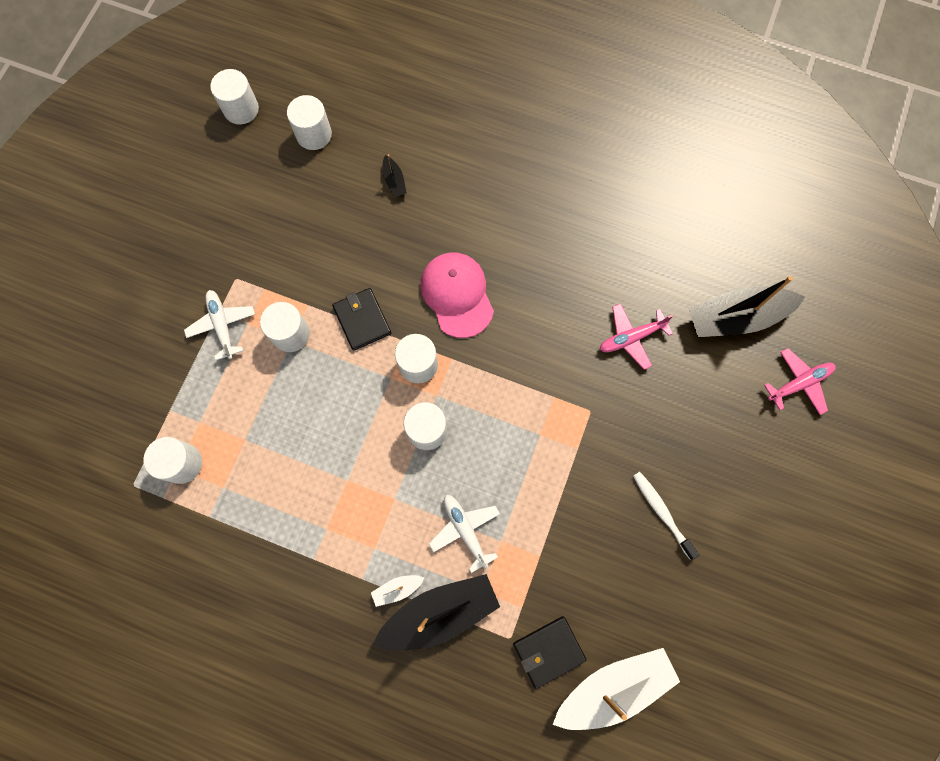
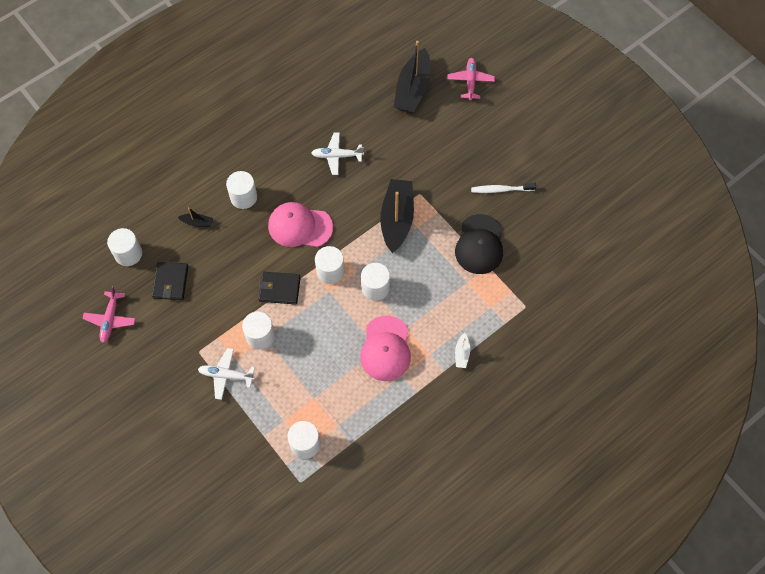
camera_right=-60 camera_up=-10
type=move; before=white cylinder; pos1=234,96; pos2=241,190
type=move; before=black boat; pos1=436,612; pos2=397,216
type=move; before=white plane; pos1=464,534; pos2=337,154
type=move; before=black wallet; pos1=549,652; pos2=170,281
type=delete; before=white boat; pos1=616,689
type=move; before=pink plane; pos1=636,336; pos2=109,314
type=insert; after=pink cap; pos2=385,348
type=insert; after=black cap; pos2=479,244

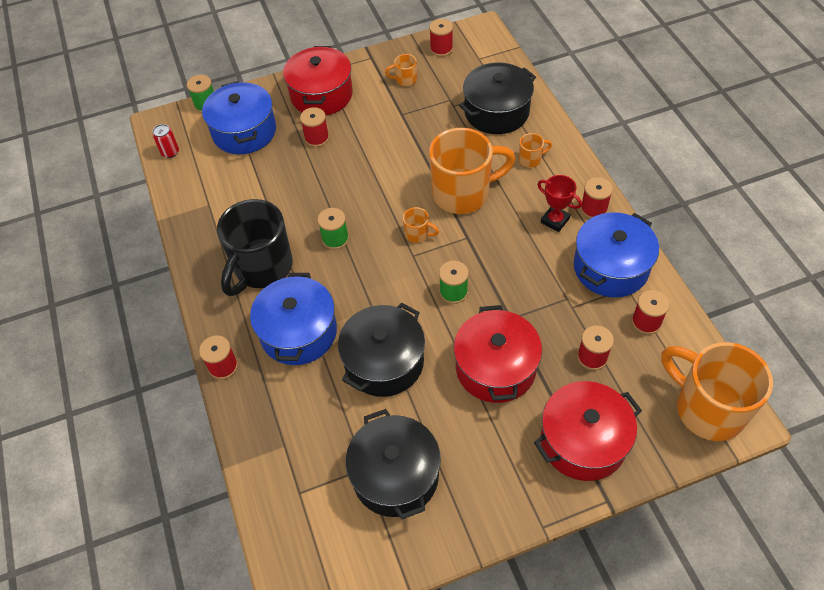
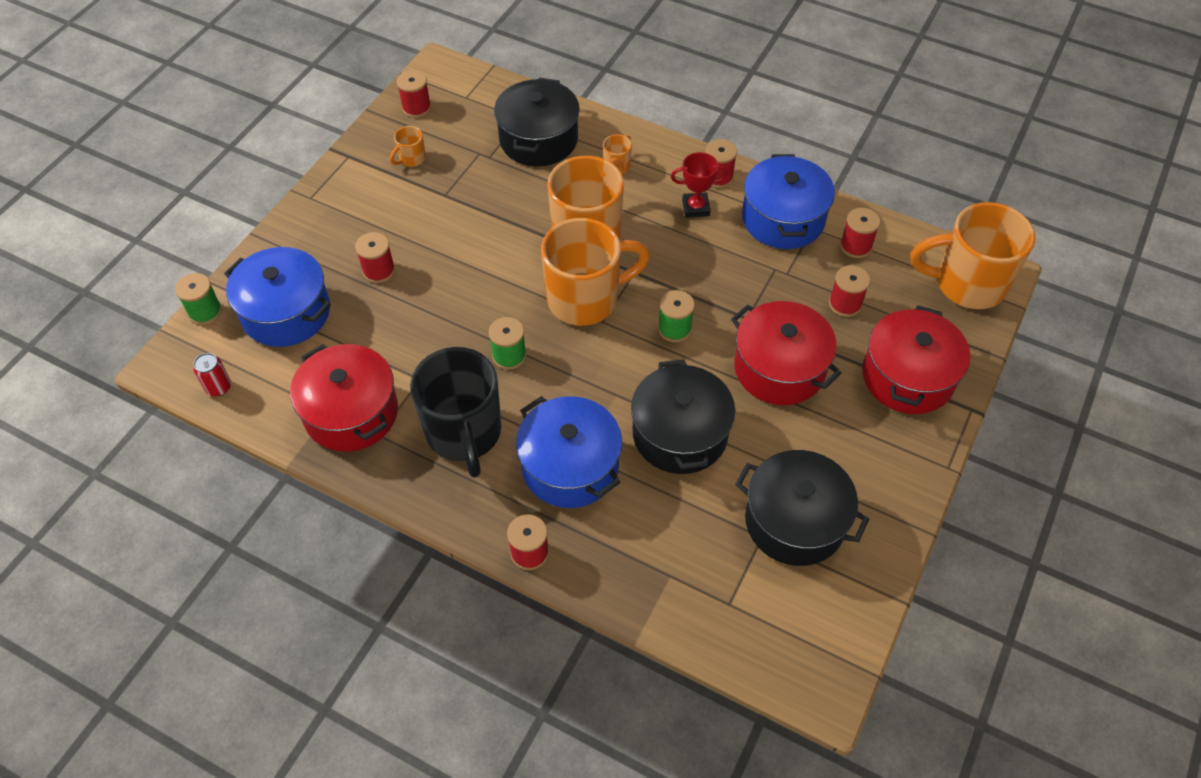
camera_right=-45 camera_up=0
type=move; before=red pot; pos1=318,80; pos2=344,398
type=resize; before=orange mug; pos1=421,225; pos2=595,272; scale=2.42

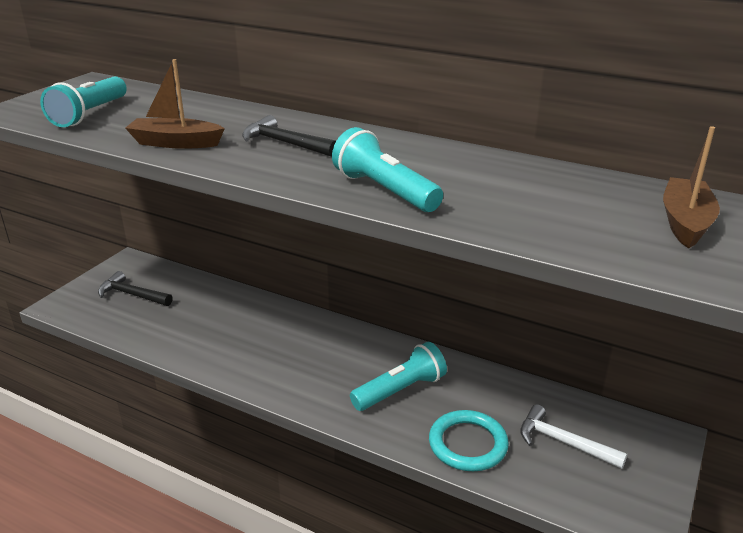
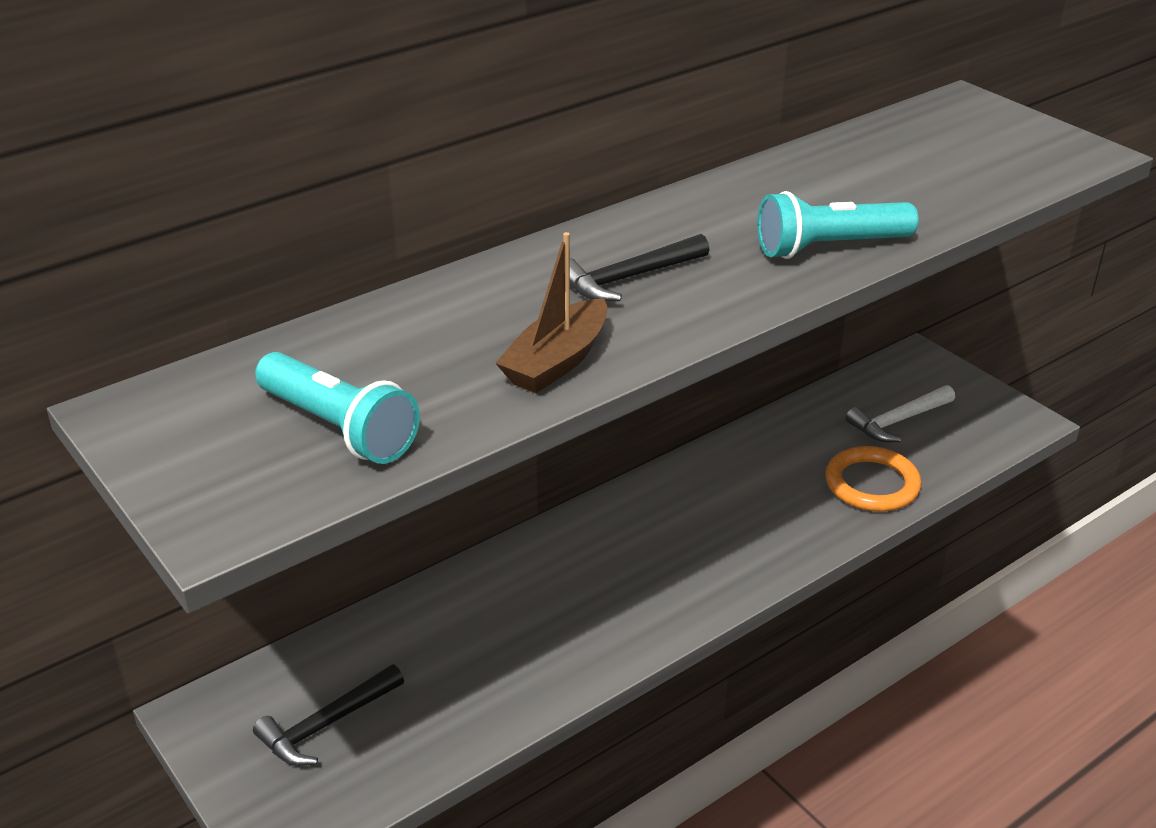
camera_right=-65 camera_up=5
type=delete; before=turquoise flashlight; pos1=398,376
type=recolor; before=turquoise ring; after=orange ring; pos1=469,440; pos2=873,479
type=delete; before=brown boat; pos1=691,187

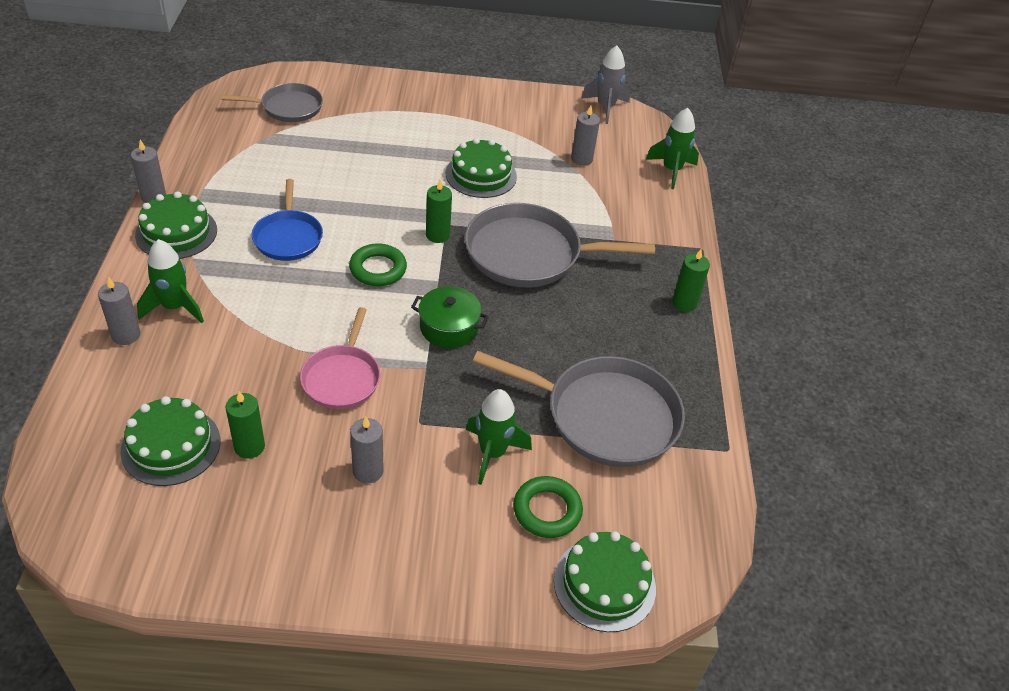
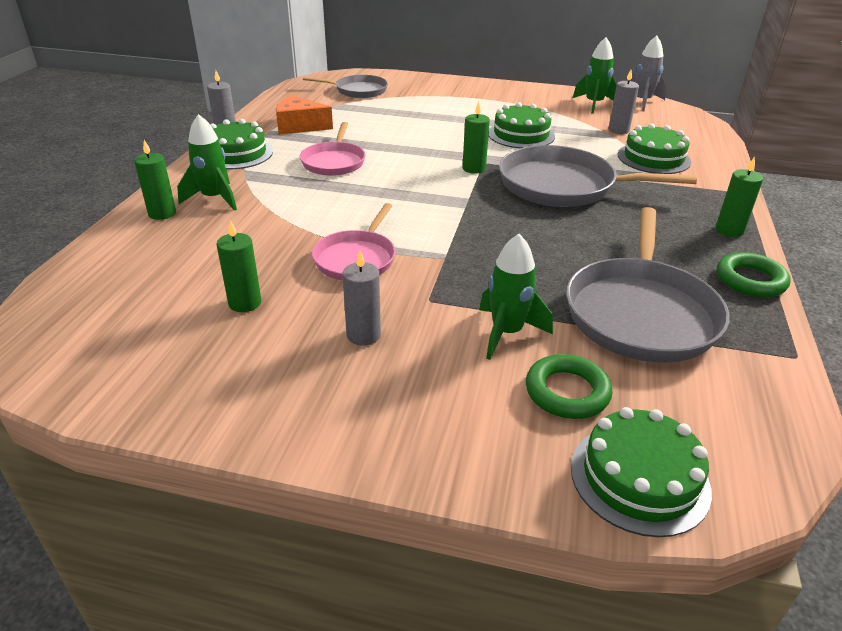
camera_right=15 camera_up=-10
type=recolor; before=grey candle; after=green candle; pos1=119,311; pos2=155,180
type=move; before=green cake; pos1=170,441; pos2=654,148
type=recolor; before=blue pan; after=pink pan; pos1=287,220; pos2=333,149
type=move; before=green ring; pos1=378,264; pos2=754,275
type=delete; before=green pot; pos1=450,317
type=rotate; before=grey pan; pos1=579,409; pos2=648,285; turn=75
type=move; before=green rocket; pos1=672,148; pos2=595,75
type=insert; after=orange cheese; pos2=304,114

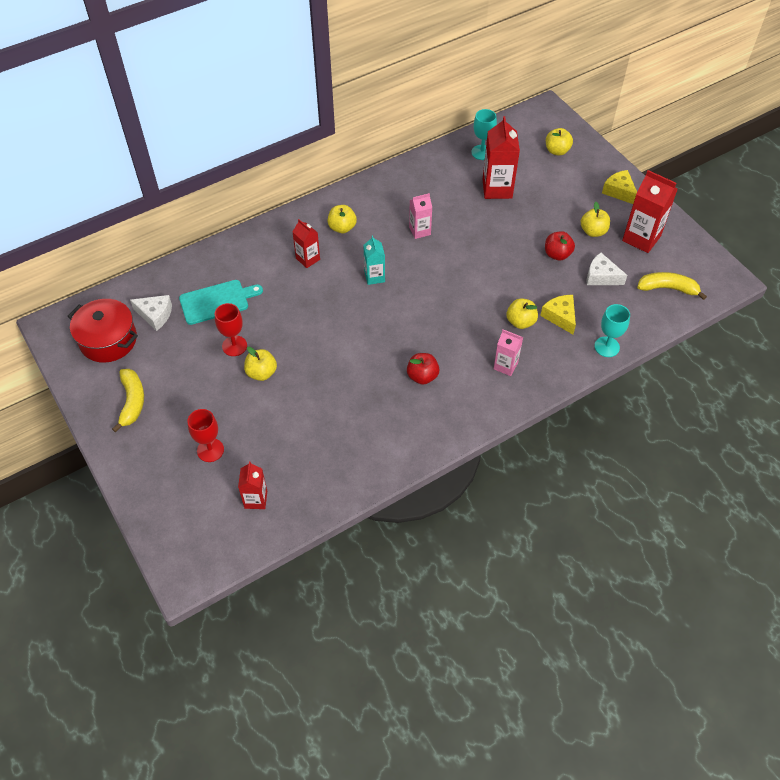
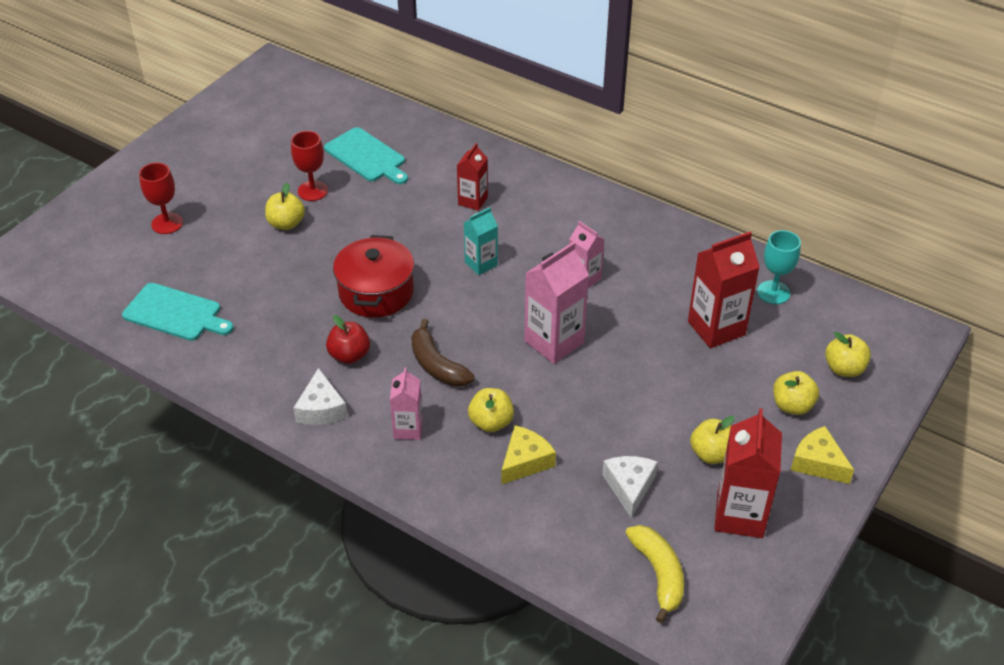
camera_right=65 camera_up=-10
type=move; before=red pot; pos1=103,331; pos2=373,276
type=delete; before=yellow banana; pos1=128,400
type=move; before=white cheese; pos1=151,313; pos2=321,396
type=delete; before=red carton; pos1=252,485
type=move; before=yellow apple; pos1=342,219; pos2=796,393
type=delete; before=red apple; pos1=560,246
type=delete; before=turquoise goblet; pos1=612,330
type=rotate; before=yellow cheese; pos1=619,187; pos2=822,455; turn=-75
type=insert; after=turquoise cutting board; pos2=178,312
type=insert; after=brown banana; pos2=443,353
type=insert; after=pink carton; pos2=556,303

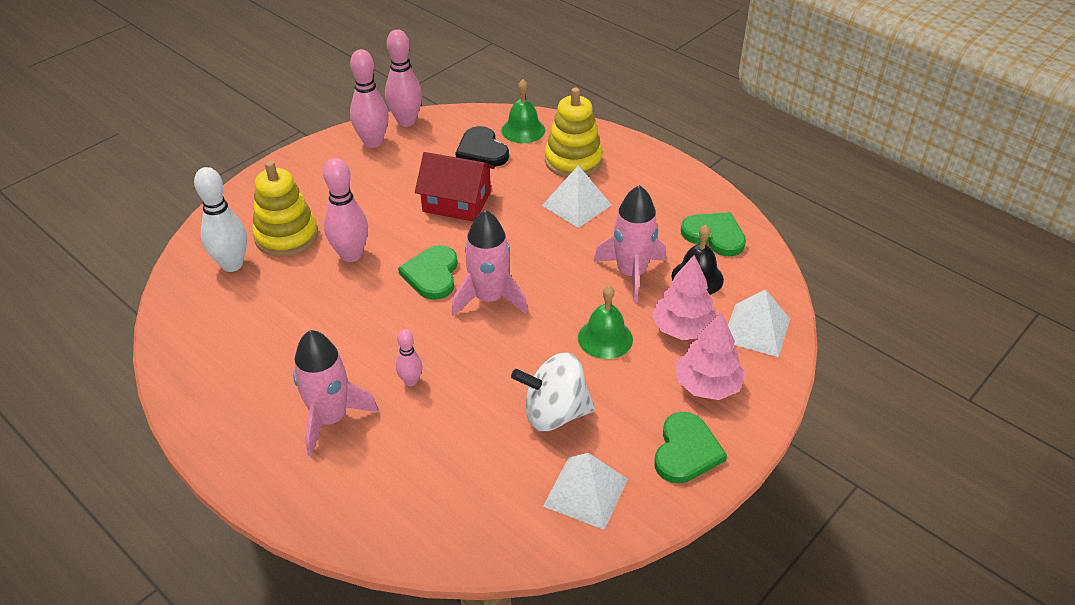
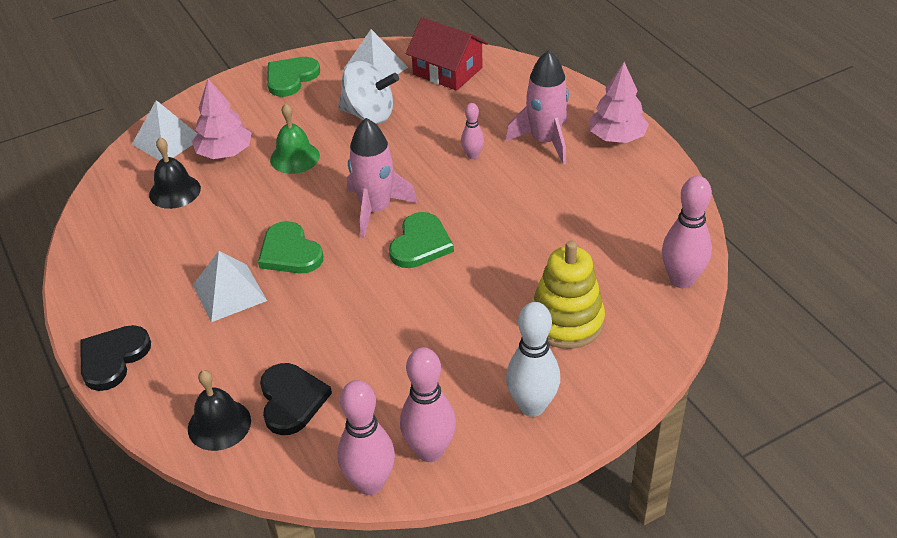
camera_right=-160 camera_up=0
type=move; before=white bowling pin; pos1=220,219; pos2=533,359
type=move; before=pink bowling pin; pos1=345,210; pos2=687,232
type=move; before=red house; pos1=455,186; pos2=447,54
type=recolor; before=green bell; after=black bell; pos1=523,111; pos2=219,410
type=delete; before=yellow stacking toy; pos1=574,132
type=delete; before=pink rocket; pos1=630,244
type=move; before=pink tree; pos1=711,356; pos2=619,102
type=move; before=green heart; pos1=713,234; pos2=290,247
type=insert; after=black heart; pos2=115,358

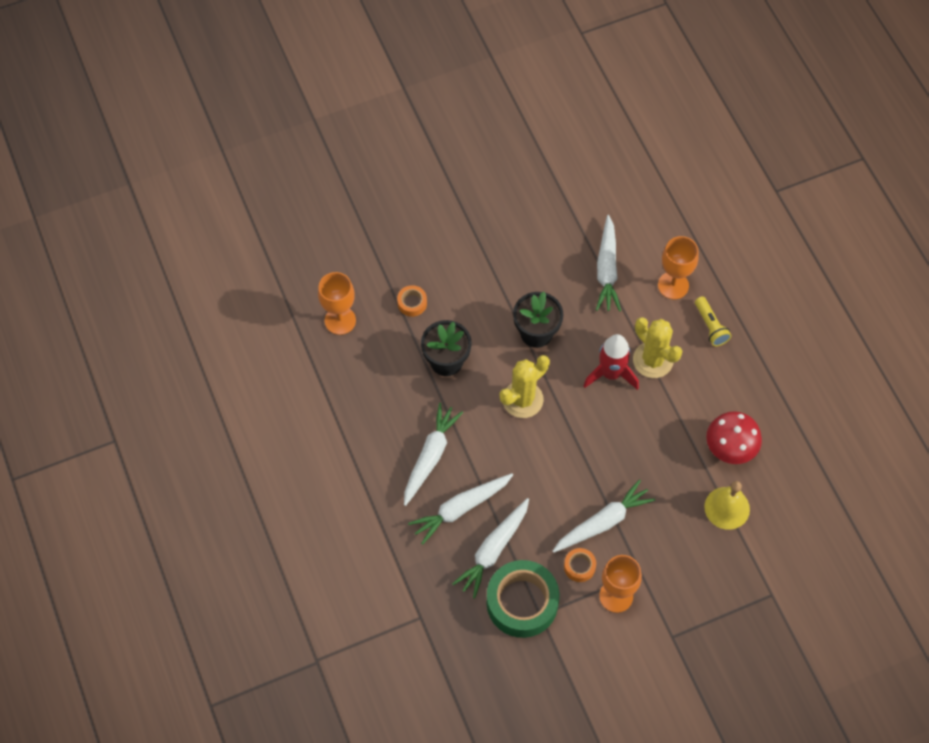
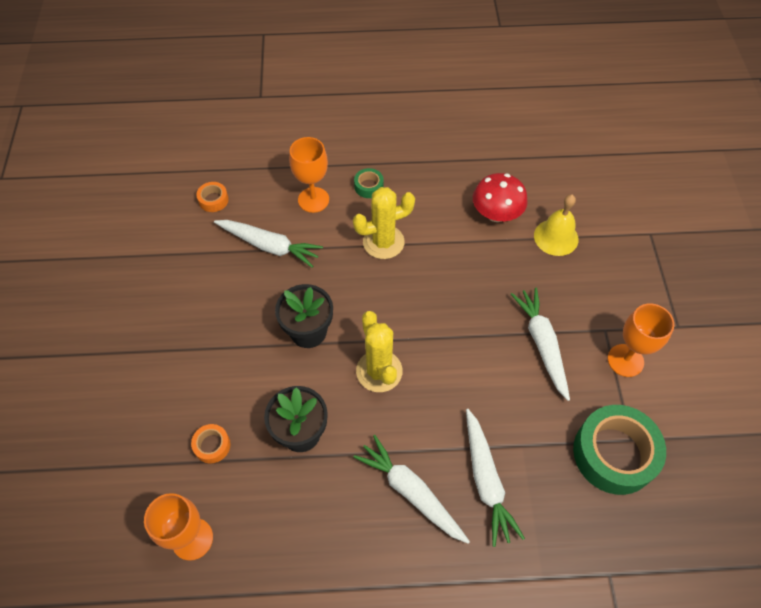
camera_right=-70 camera_up=-5
type=delete; before=white carrot; pos1=490,548
type=move; before=orange tape; pos1=580,565; pos2=212,197
type=delete; before=red rocket; pos1=611,362
type=replace; before=yellow flashlight; after=green tape; pos1=713,321; pos2=369,183

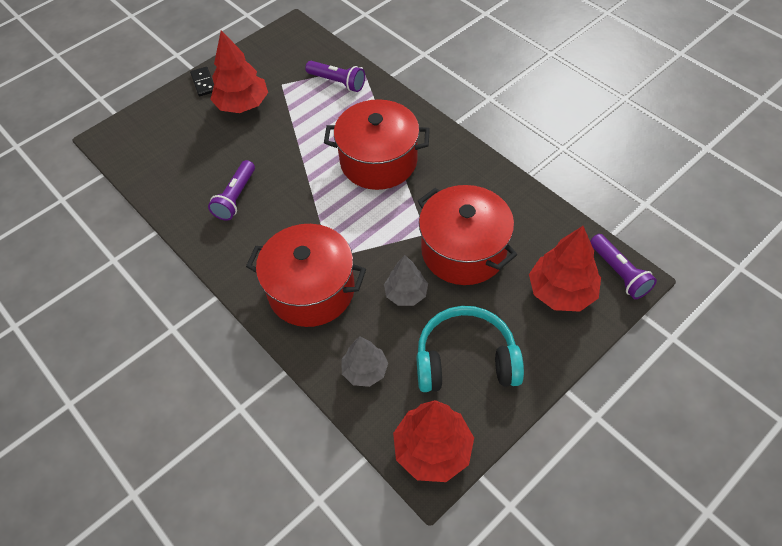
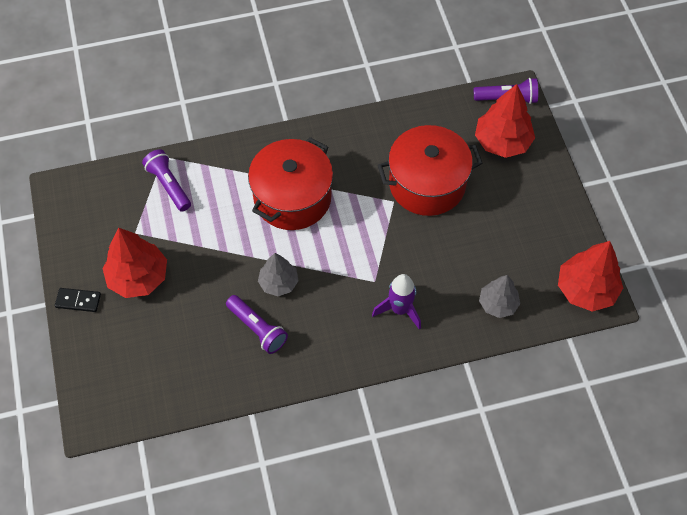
camera_right=-65 camera_up=5
type=replace; before=red pot; after=purple rocket; pos1=306,275; pos2=396,302
type=rotate; before=purple flashlight; pos1=335,76; pos2=166,180; turn=-90
type=move; before=grey tree; pos1=406,280; pos2=278,274
type=delete; before=turquoise headphones; pos1=470,349

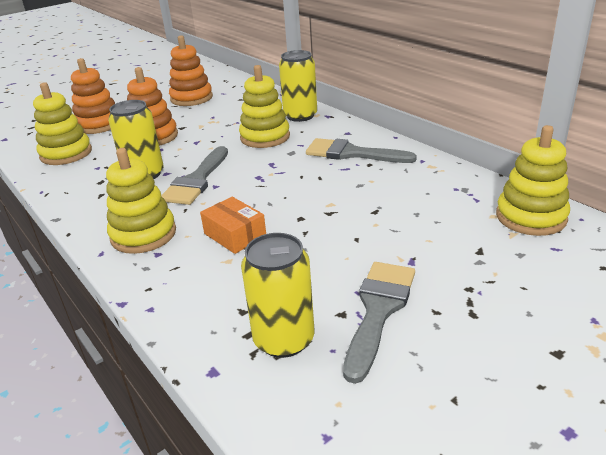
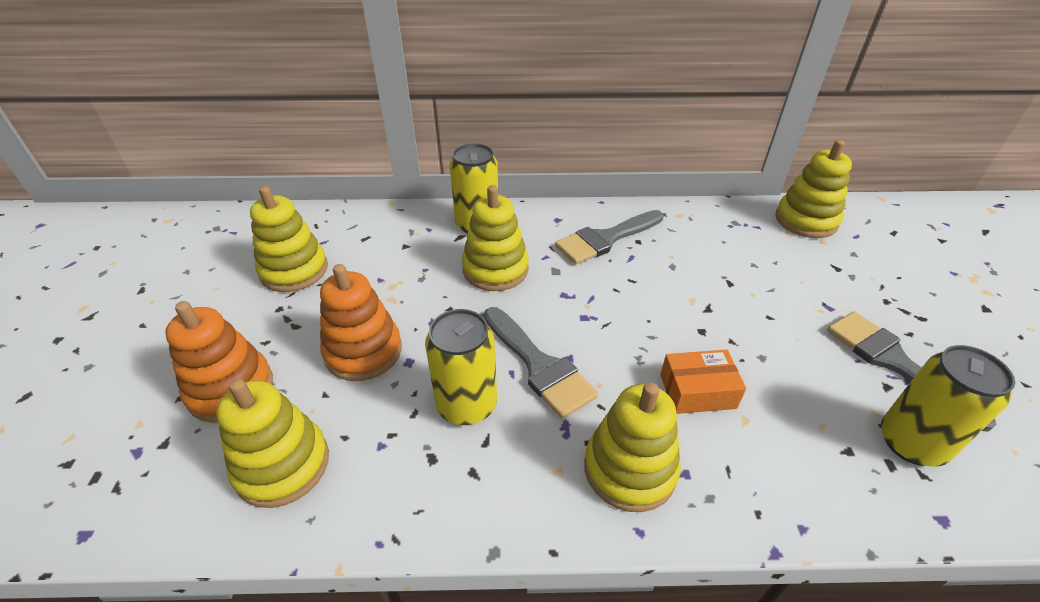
camera_right=-55 camera_up=10
type=recolor; before=orange stacking toy; after=yellow stacking toy; pos1=191,70; pos2=289,239

